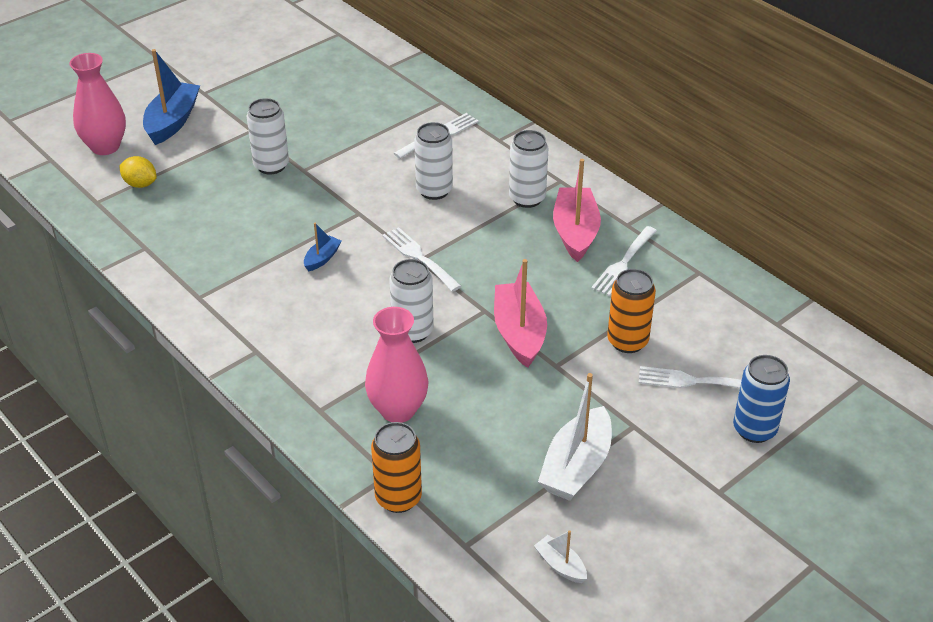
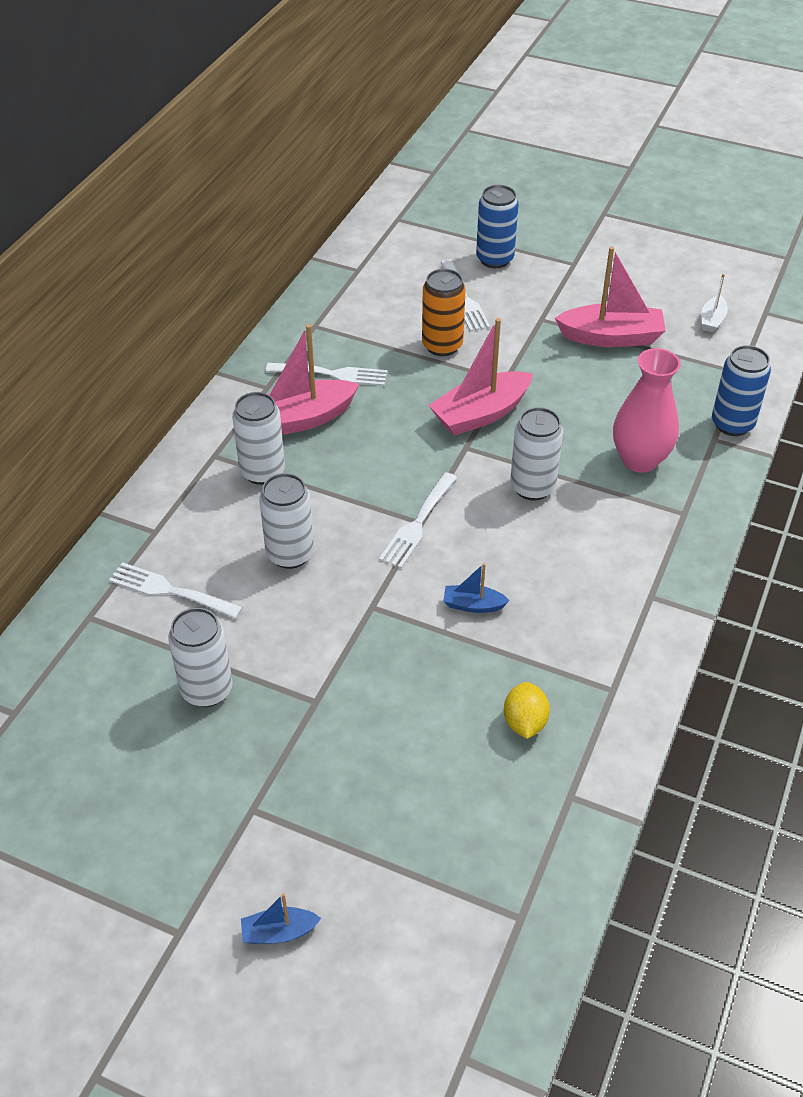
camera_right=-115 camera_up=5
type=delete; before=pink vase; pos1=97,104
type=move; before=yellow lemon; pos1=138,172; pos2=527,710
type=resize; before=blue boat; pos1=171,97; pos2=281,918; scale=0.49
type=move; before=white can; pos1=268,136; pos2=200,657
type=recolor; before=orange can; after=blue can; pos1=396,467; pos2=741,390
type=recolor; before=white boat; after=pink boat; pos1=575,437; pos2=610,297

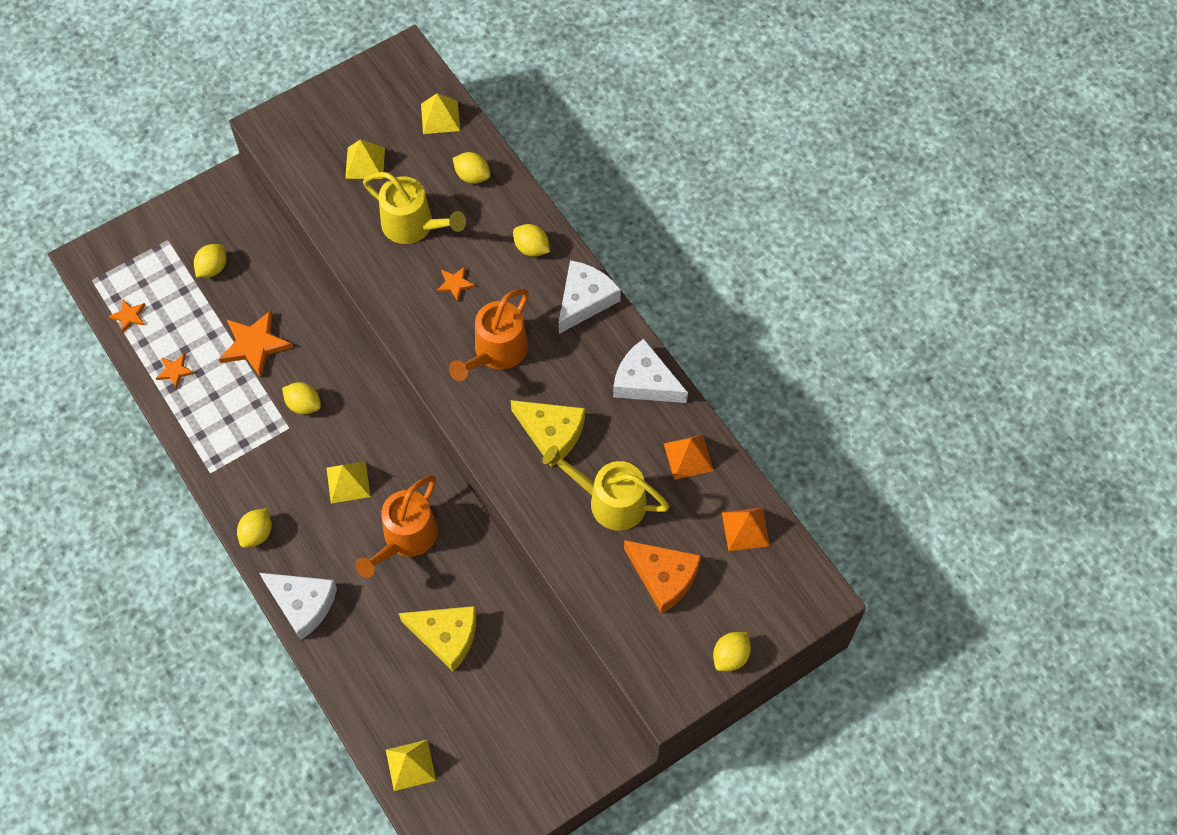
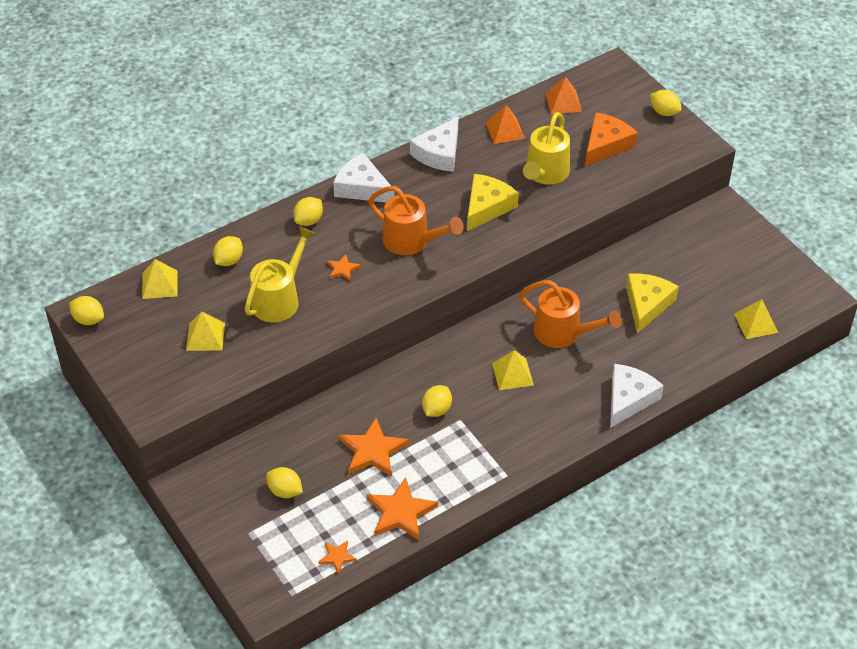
camera_right=-90 camera_up=-15
type=resize; before=orange star; pos1=175,371; pos2=402,508; scale=1.93
type=move; before=yellow lemon; pos1=254,528; pos2=86,310

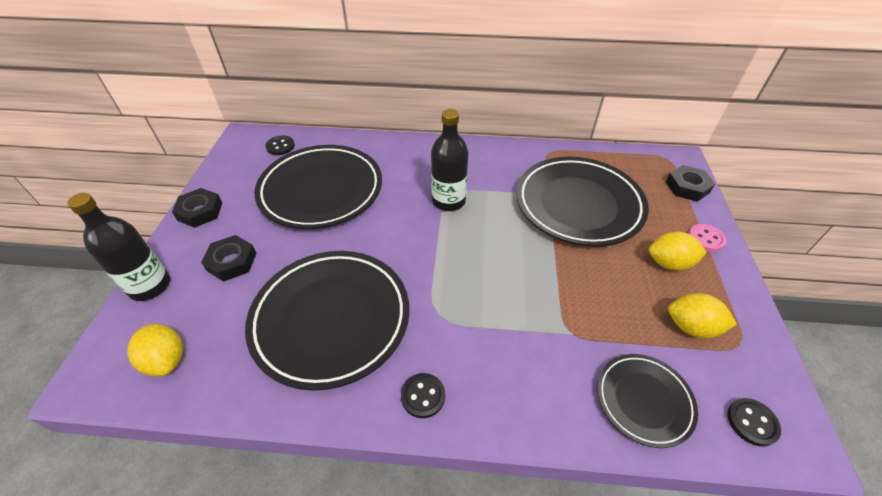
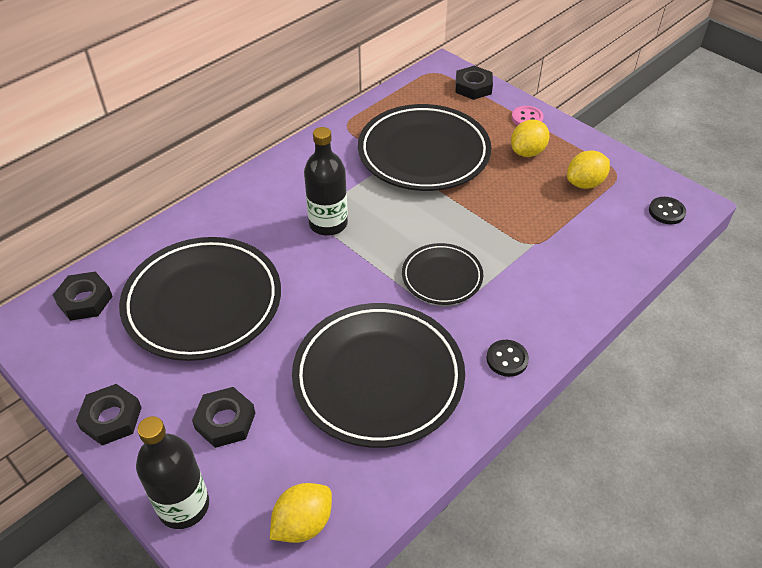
camera_right=-50 camera_up=0
type=rotate; before=yellow lemon; pos1=155,350; pos2=301,513; turn=-45
type=replace; before=black button; after=black nut; pos1=280,145; pos2=83,296
type=move; before=black plate; pos1=647,401; pos2=442,274

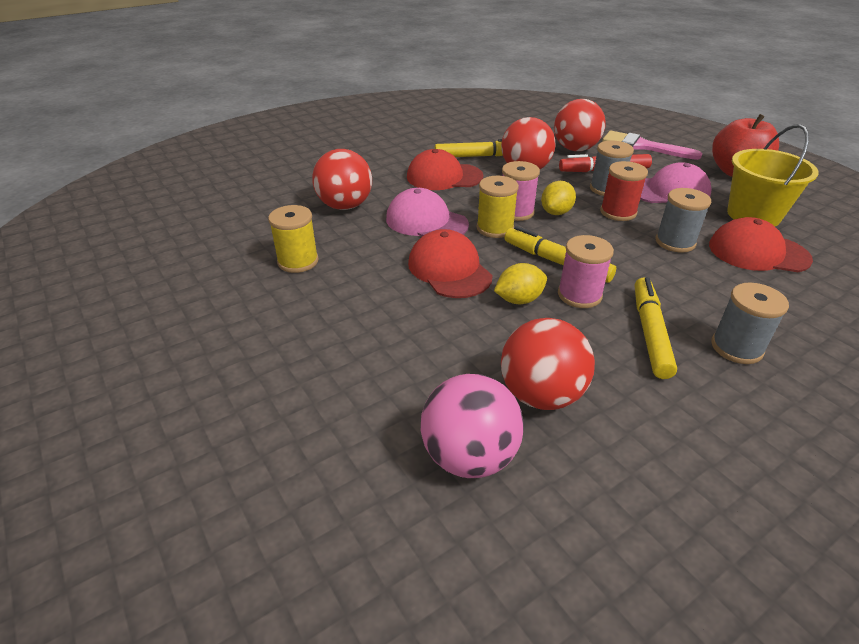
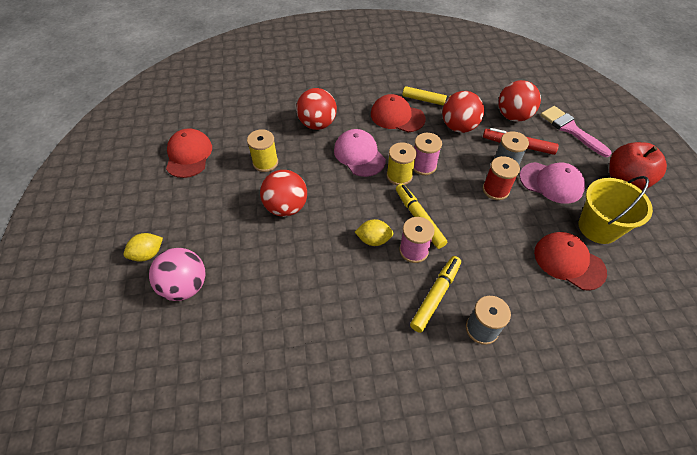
camera_right=25 camera_up=15
type=move; before=red cap; pos1=450,263; pos2=189,153
type=move; before=pink ball; pos1=472,426; pos2=177,274
type=move; before=red ball; pos1=548,364; pos2=283,193
type=move; before=yellow lemon; pos1=558,198; pos2=143,247
type=delete; before=grey spool; pos1=683,220

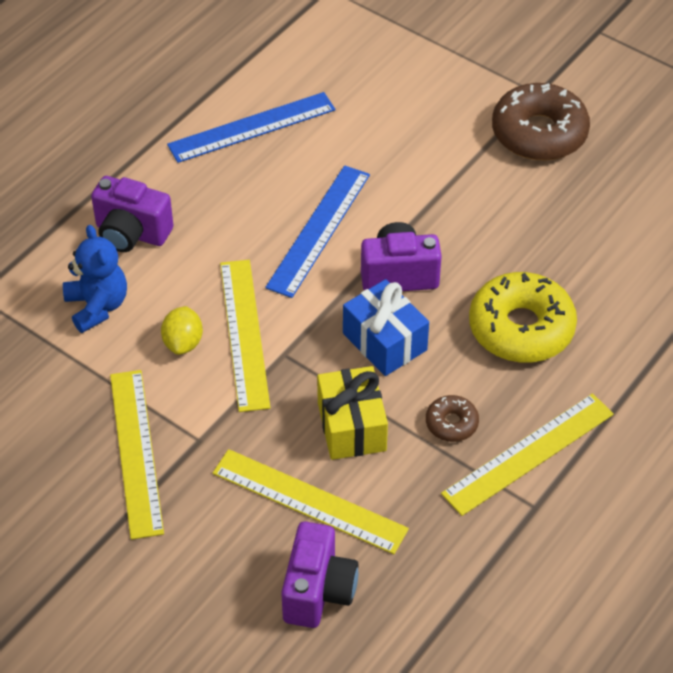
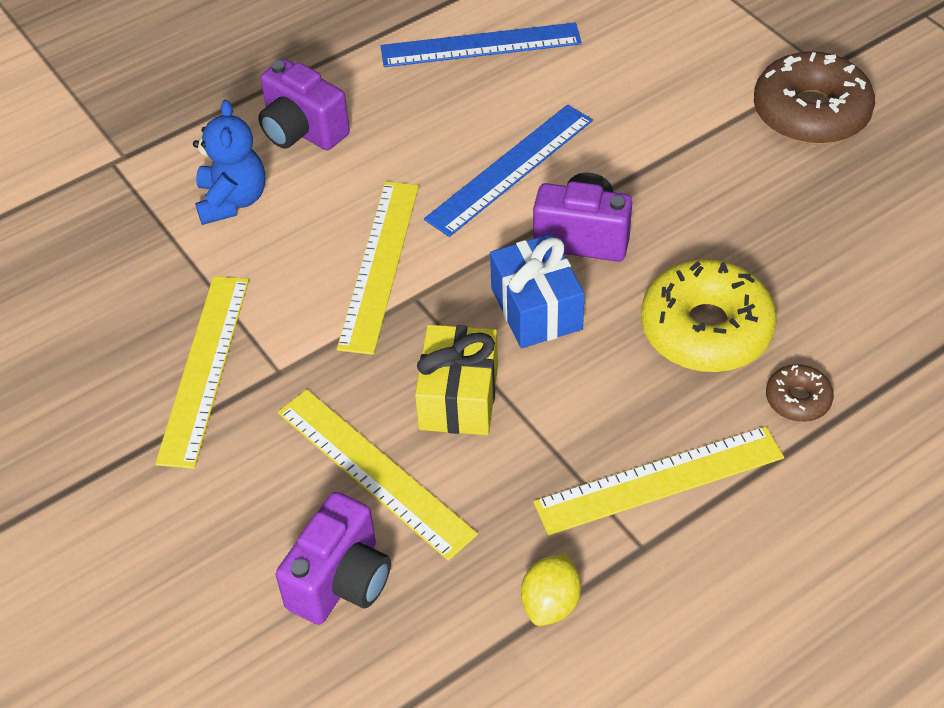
camera_right=20 camera_up=0
type=move; before=yellow lemon; pos1=182,330; pos2=551,590
type=move; before=brown donut; pos1=452,418; pos2=800,393

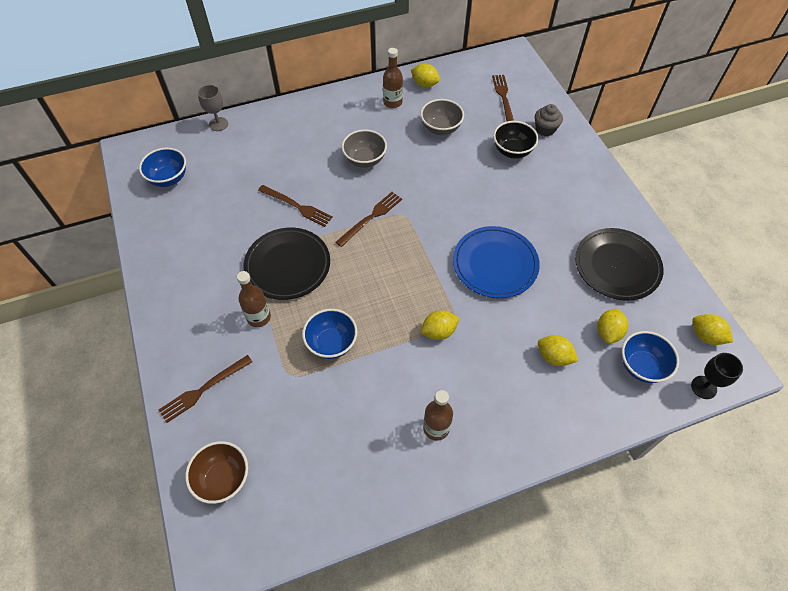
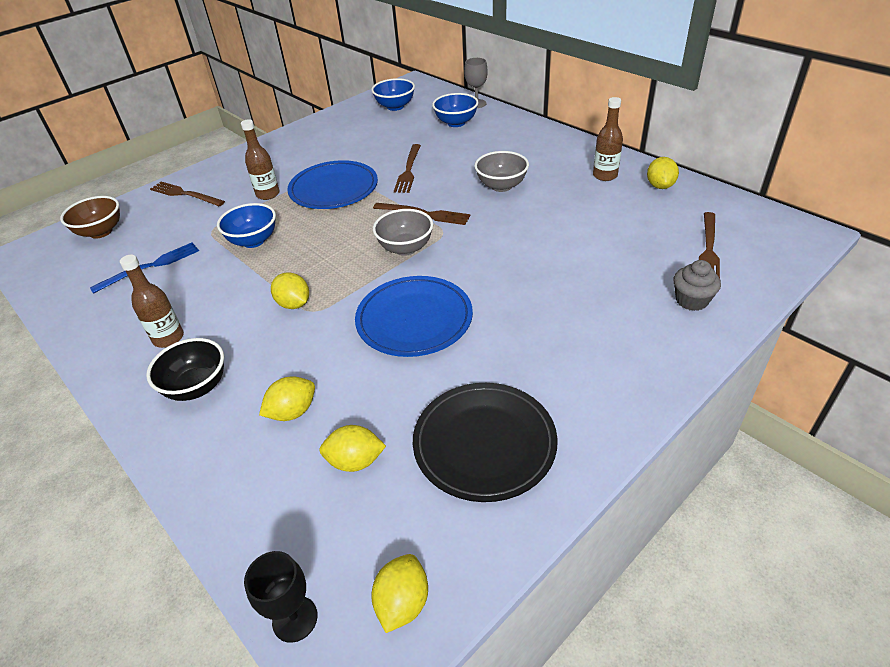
camera_right=70 camera_up=-15
type=recolor; before=black plate; after=blue plate; pos1=286,264; pos2=332,184
type=move; before=grey bowl; pos1=442,117; pos2=403,232
type=rotate; before=brown fork; pos1=503,98; pos2=709,245; turn=135
type=move; before=black bowl; pos1=516,140; pos2=185,369
type=rotate; before=yellow lemon; pos1=558,350; pos2=287,398; turn=45
type=move; before=blue bowl; pos1=650,357; pos2=455,110
type=insert; after=blue fork; pos2=144,268

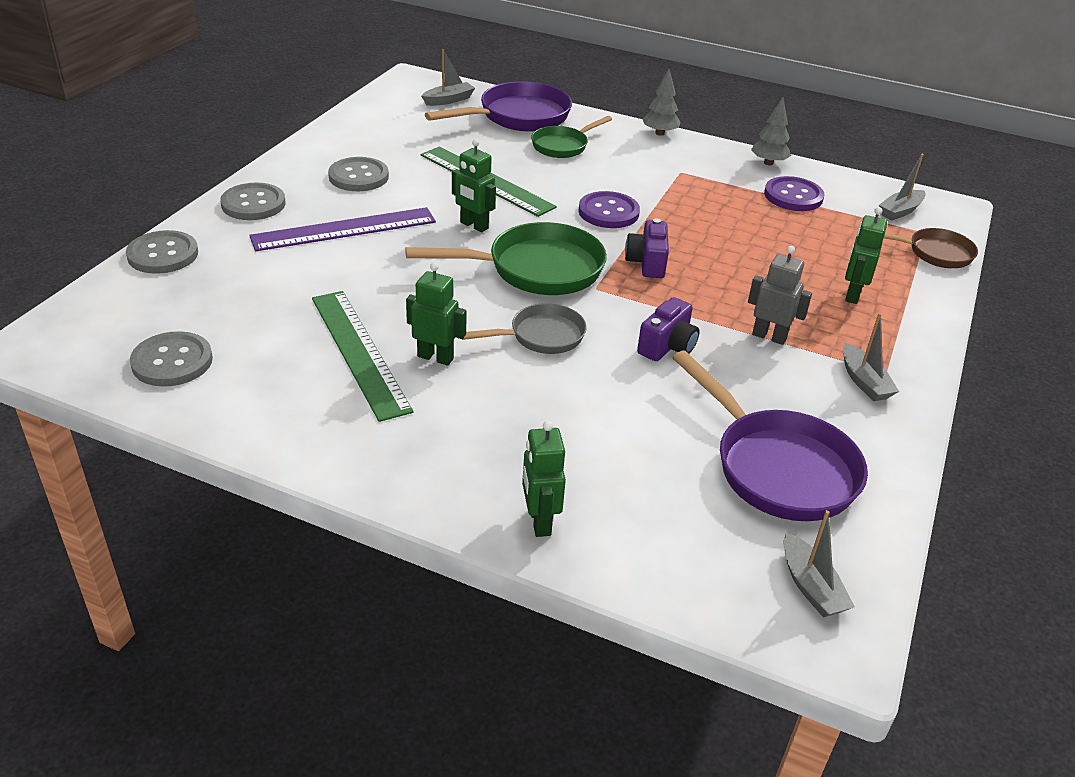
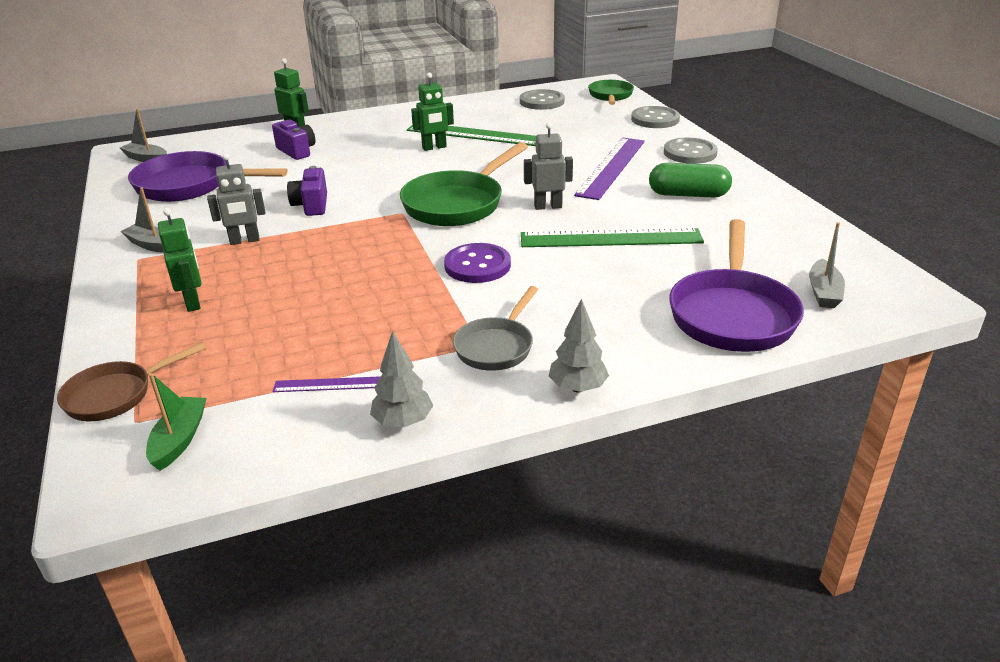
camera_right=140 camera_up=-5
type=replace; before=grey button; after=green capsule; pos1=358,174; pos2=690,180
type=recolor; before=green robot; after=grey robot; pos1=474,185; pos2=548,166
type=move; before=grey pan; pos1=524,328; pos2=495,328
type=move; before=green pan; pos1=571,137; pos2=611,92
type=move; before=purple camera; pos1=647,248; pos2=294,139
type=replace; before=purple button; after=purple ruler; pos1=794,193; pos2=326,384
type=recolor; before=grey boat; after=green boat; pos1=902,187; pos2=176,422

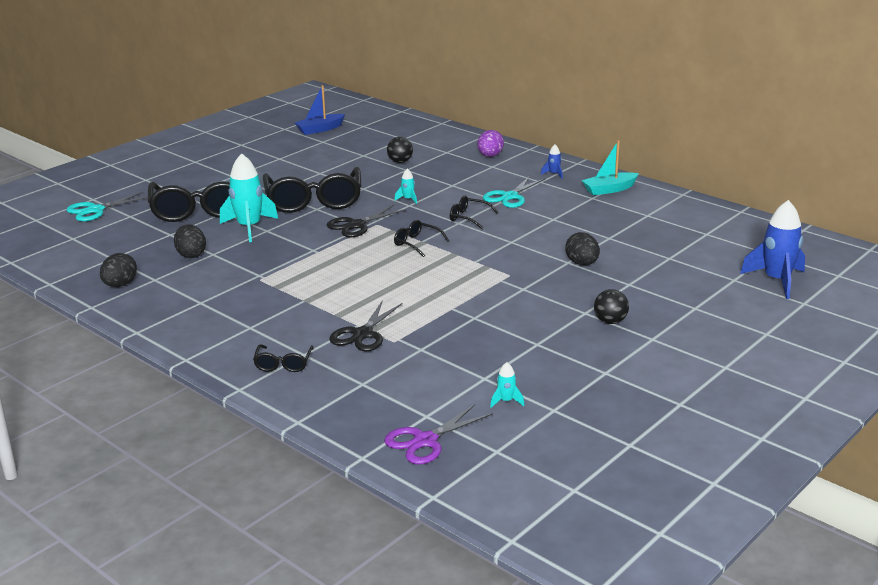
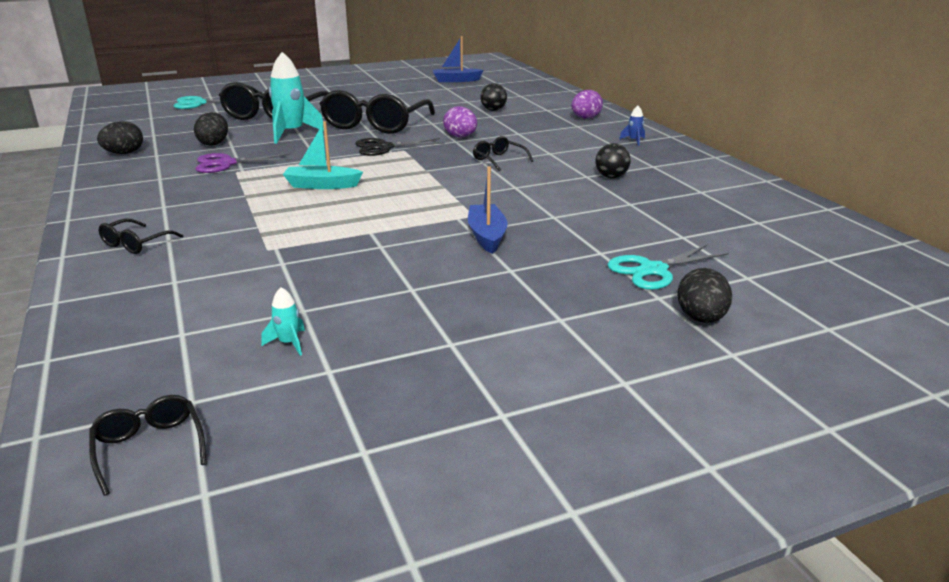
camera_right=25 camera_up=0
type=delete; before=black scissors; pos1=365,325
type=move; before=purple scissors; pos1=438,434; pos2=244,163
type=replace; before=turquoise rocket; after=purple egg; pos1=405,186; pos2=460,121
type=move; before=black glasses; pos1=421,238; pos2=148,445
type=move; before=turquoise scissors; pos1=514,192; pos2=668,267
type=move; before=black egg; pos1=582,248; pos2=704,295
type=move; before=turquoise boat; pos1=610,167; pos2=323,155
type=move; before=black ball; pos1=611,306; pos2=613,160
type=delete; before=blue rocket; pos1=772,249
type=insert; after=blue boat; pos2=488,210

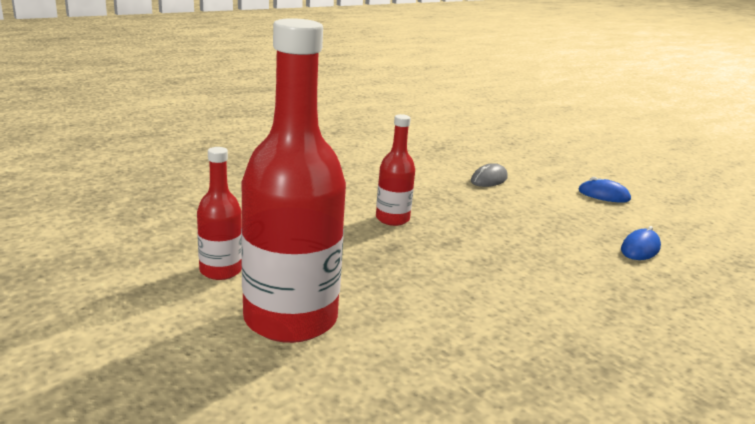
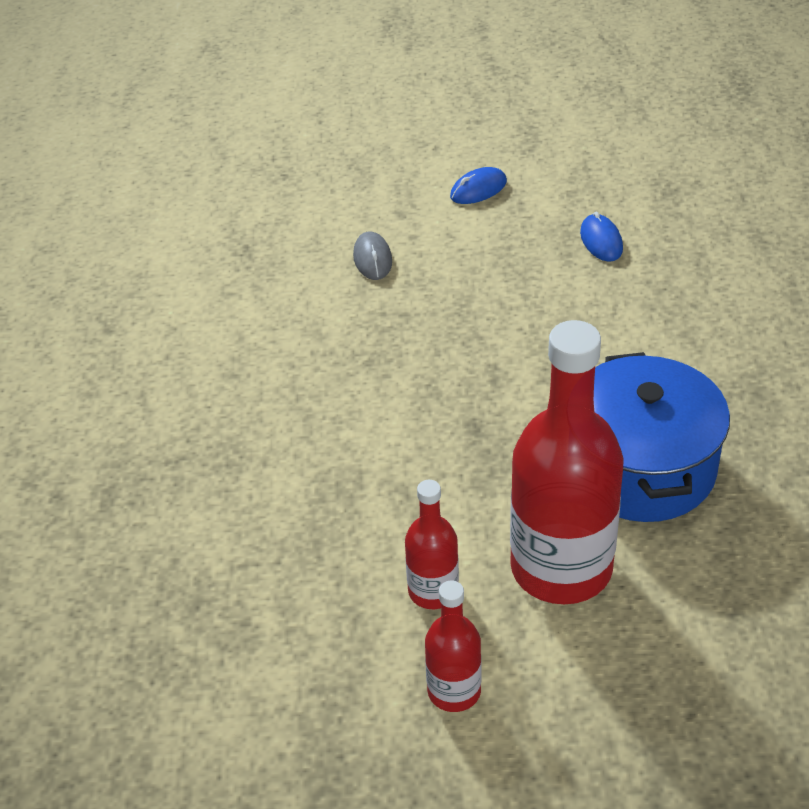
camera_right=-50 camera_up=20
type=move; before=red bottle; pos1=395,170; pos2=453,646
type=insert; after=blue pot; pos2=662,437

